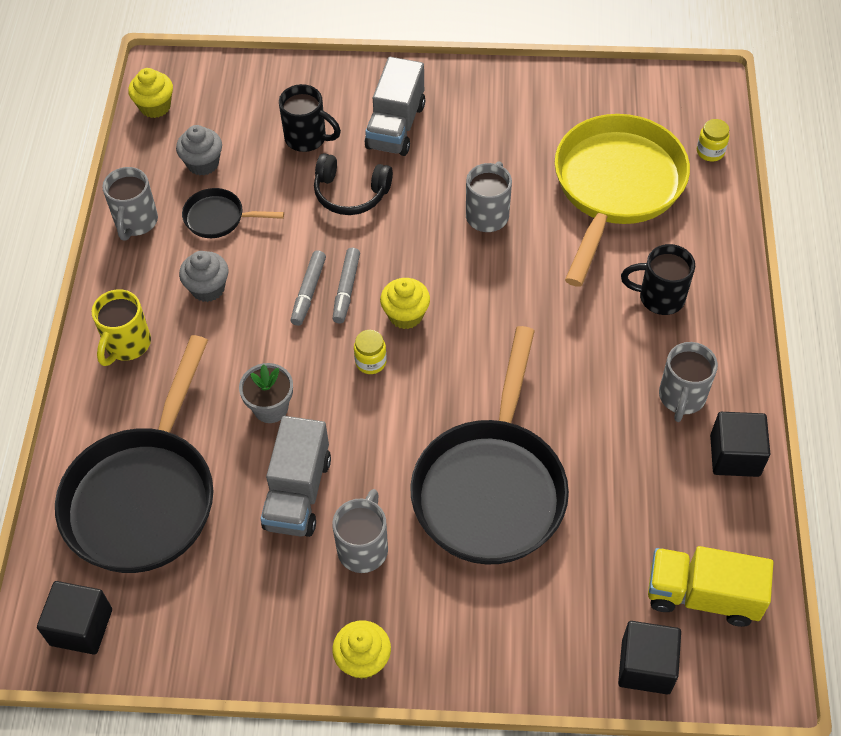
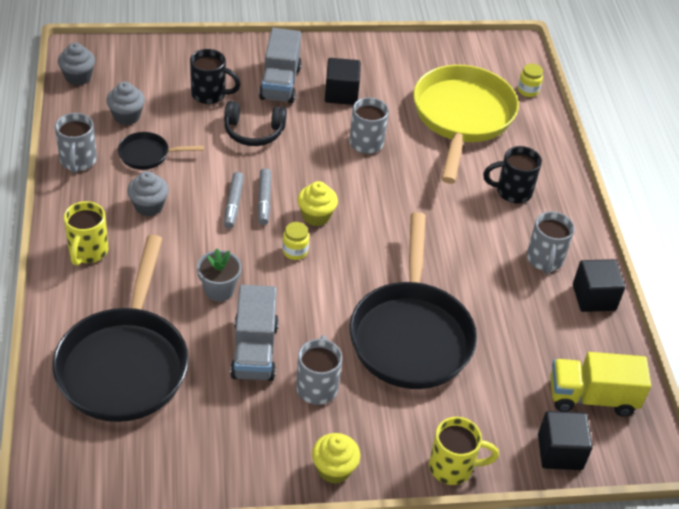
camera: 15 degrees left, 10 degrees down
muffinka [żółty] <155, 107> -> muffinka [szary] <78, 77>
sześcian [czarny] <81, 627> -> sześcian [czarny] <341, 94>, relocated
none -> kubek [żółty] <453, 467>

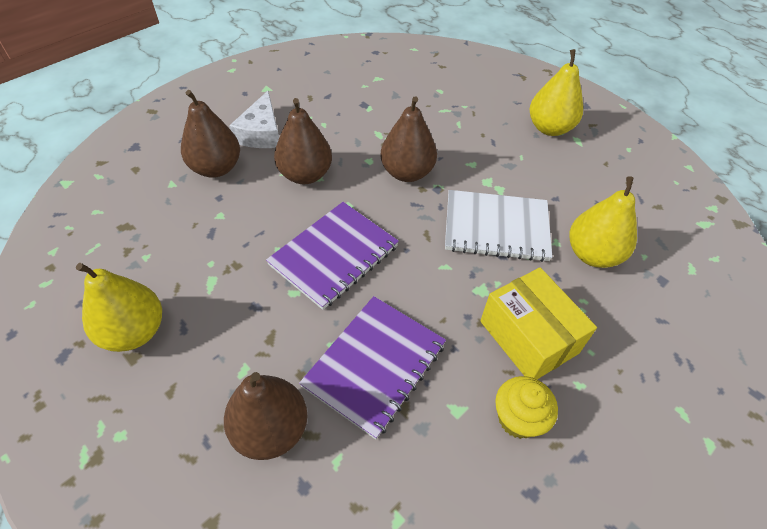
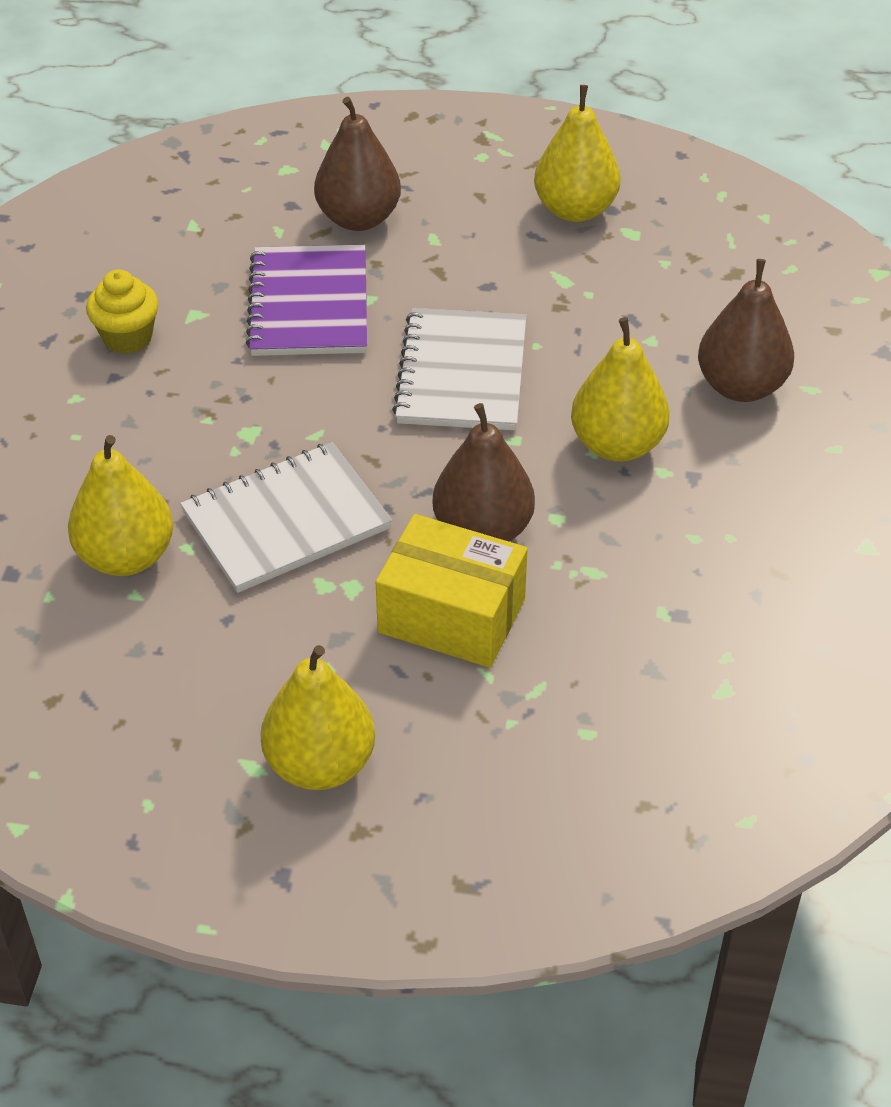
camera: 145 degrees right, 5 degrees down
pudełko [żółty] <528, 337> -> pudełko [żółty] <452, 615>, relocated
zeszyt [fioletowy] <334, 255> -> zeszyt [biały] <462, 373>
gruszka [brązowy] <305, 175> -> gruszka [żółty] <617, 445>
ser [biały] <261, 133> -> none

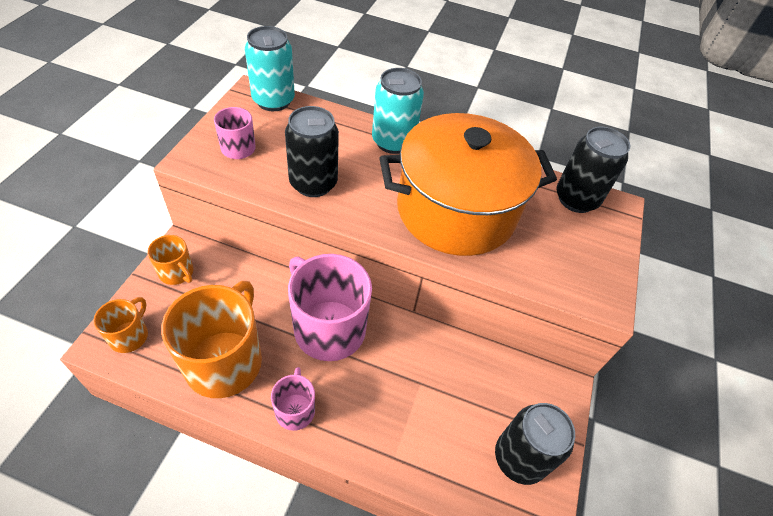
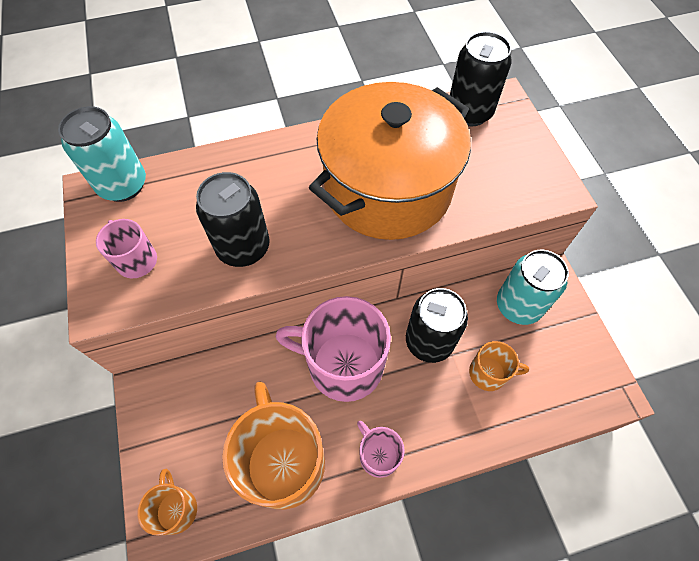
camera: 30 degrees left, 10 degrees up
puszka [czarny] <519, 458> -> puszka [czarny] <429, 341>, relocated
kubek [pomarańczowy] <177, 272> -> kubek [pomarańczowy] <489, 373>, relocated
puszka [turkusowy] <393, 142> -> puszka [turkusowy] <518, 306>, relocated

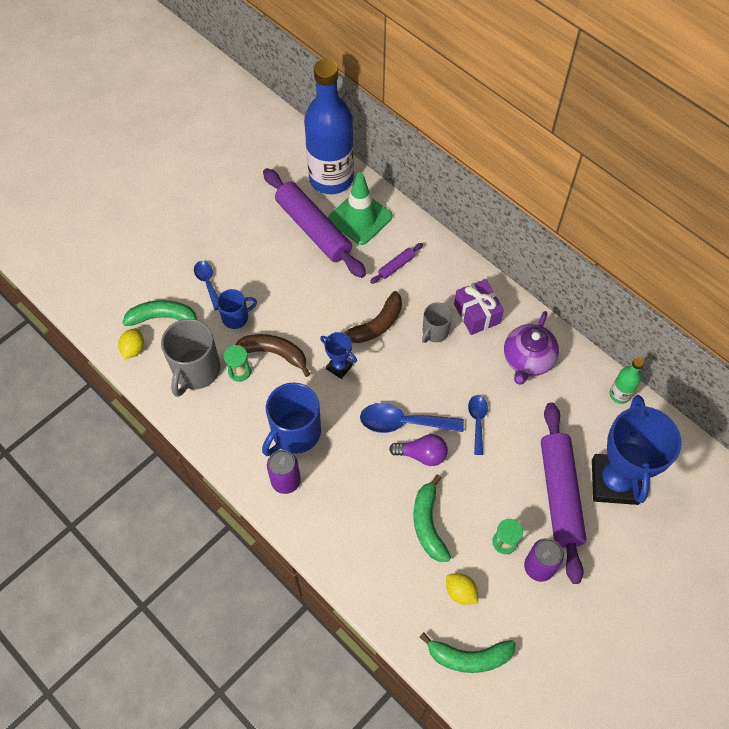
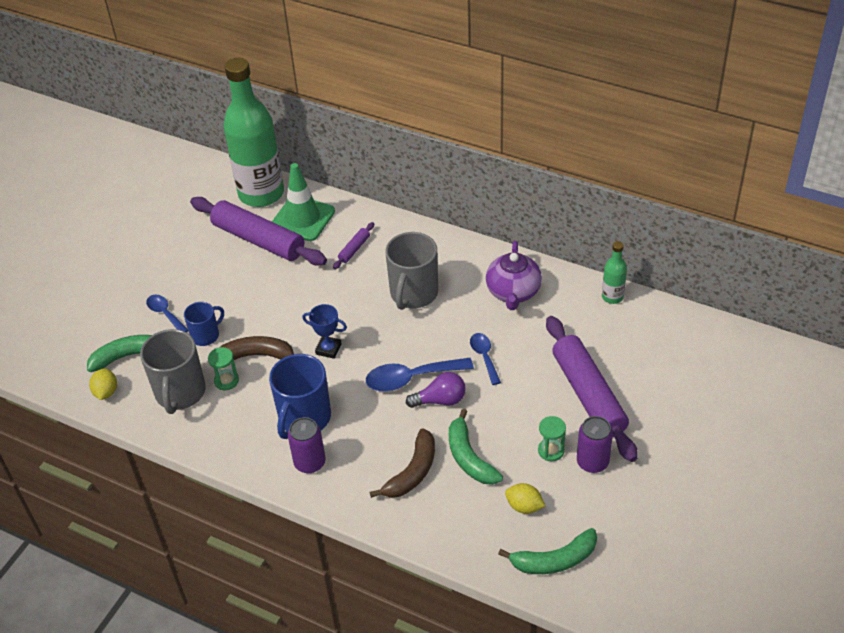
camera: 15 degrees left, 15 degrees down
butelka [niebieski] <331, 178> -> butelka [zielony] <261, 193>
banan [brązowy] <375, 325> -> banan [brązowy] <412, 472>, relocated
kubek [szary] <435, 332> -> kubek [szary] <413, 294>, x1.74
prezent [fioletowy] <476, 314> -> none
puchar [niebieski] <614, 481> -> none

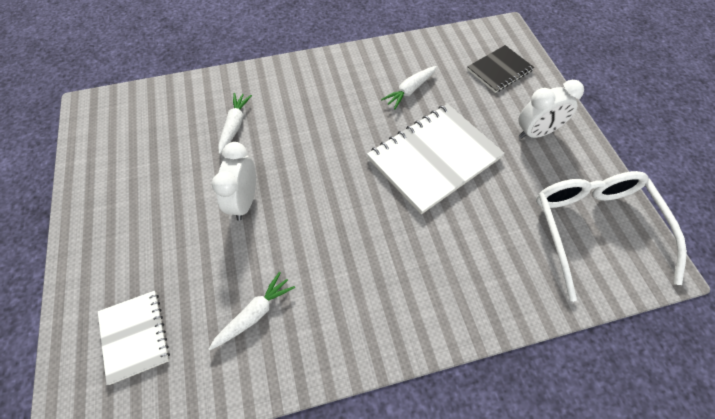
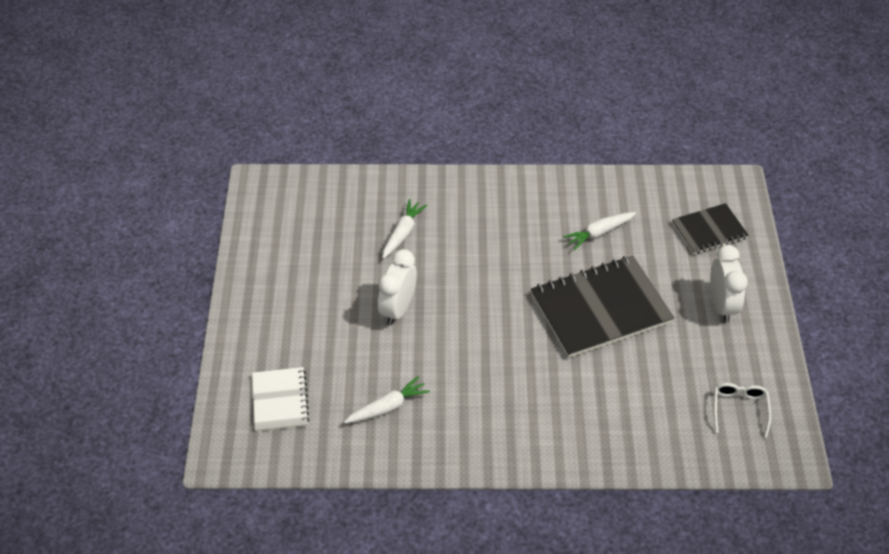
camera: 15 degrees right, 10 degrees down
zeszyt [biały] <434, 158> -> zeszyt [czarny] <600, 309>
budzik [biały] <536, 133> -> budzik [biały] <721, 305>, 90 degrees counterclockwise
okulary [biały] <594, 229> -> okulary [biały] <739, 409>, x0.45

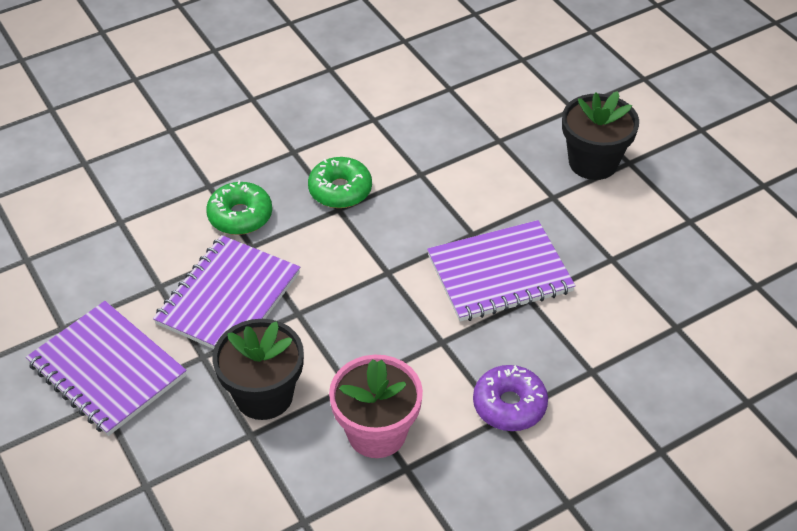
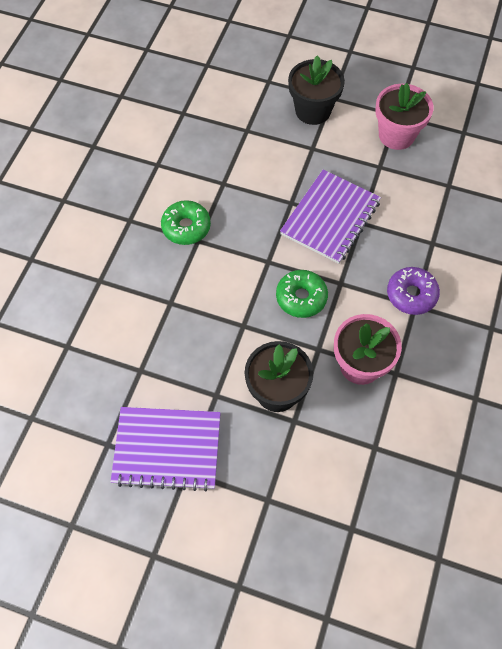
camera: 40 degrees left, 15 degrees up
donut [zielony] <240, 216> -> donut [zielony] <301, 297>, relocated
none -> doniczka [różowy] <396, 135>
zeszyt [fioletowy] <228, 298> -> none

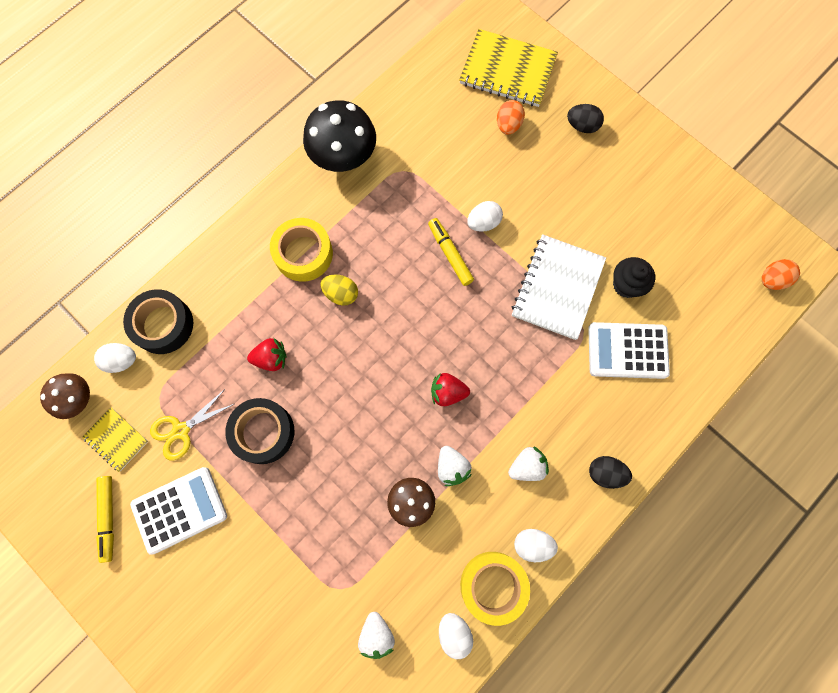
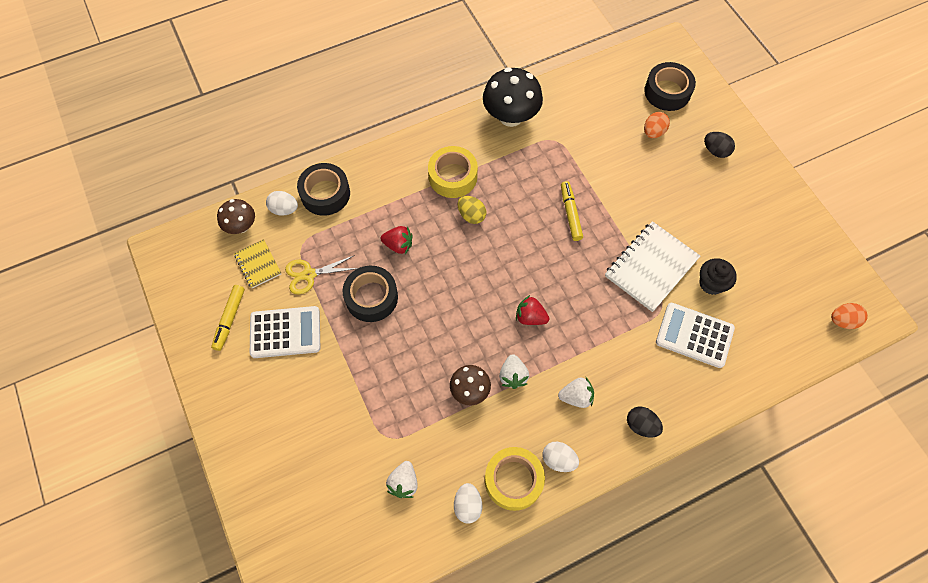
camera: 20 degrees right, 10 degrees down
zeszyt [żółty] <507, 70> -> taśma klejąca [czarny] <667, 92>
jajko [biały] <483, 222> -> none

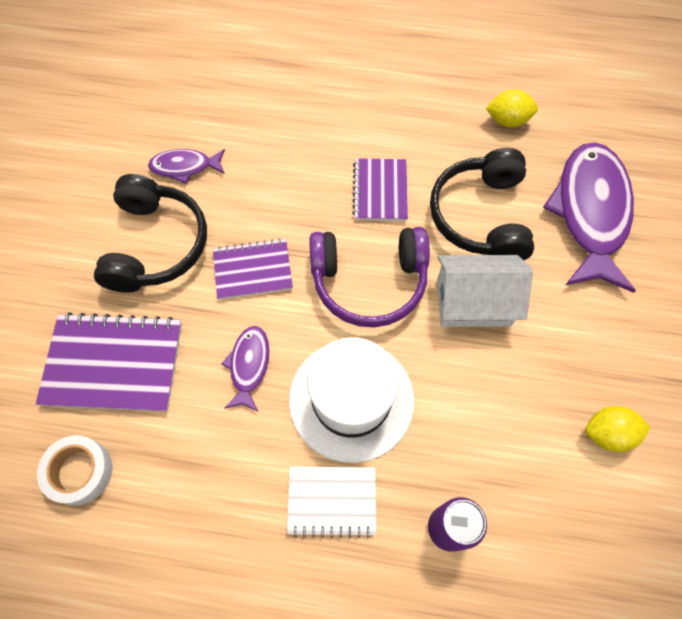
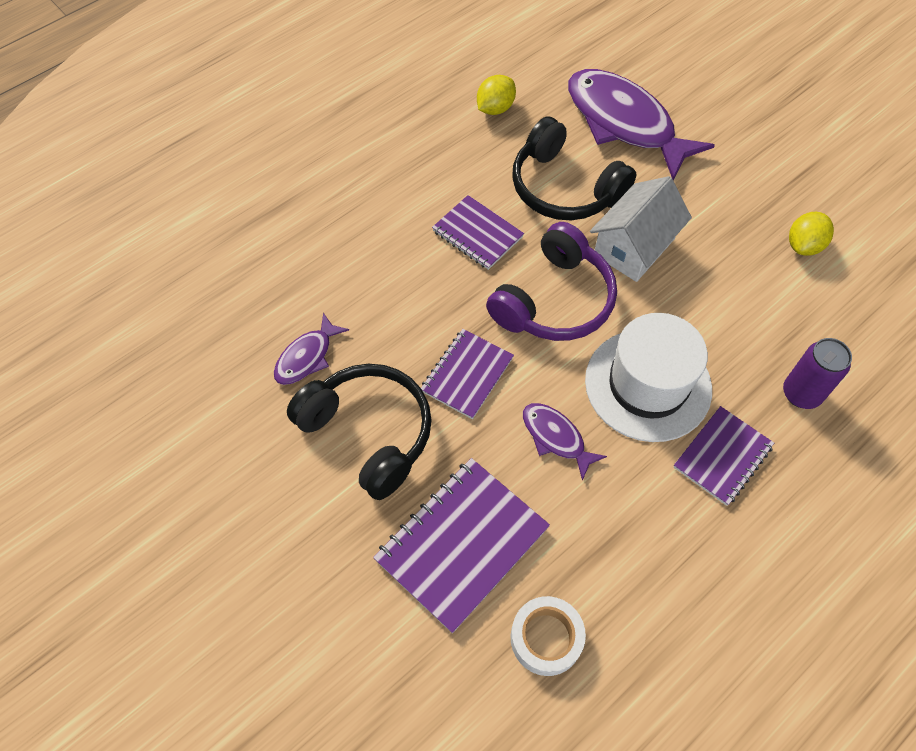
camera: 50 degrees left, 5 degrees down
zeszyt [biały] <332, 501> -> zeszyt [fioletowy] <722, 457>

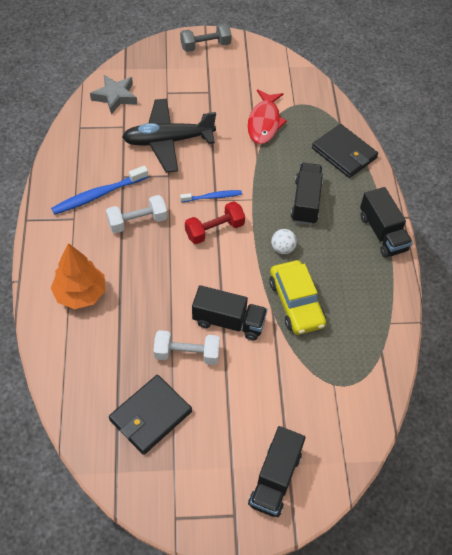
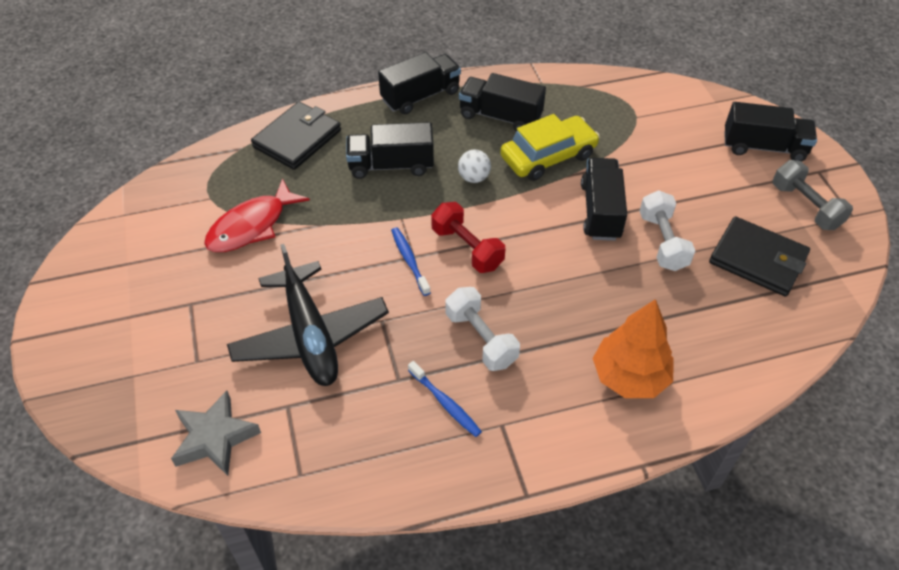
camera: 100 degrees left, 5 degrees down
ryba [czerwony] <264, 122> -> ryba [czerwony] <251, 226>, 135 degrees clockwise
szczoteczka do zębów [niebieski] <98, 195> -> szczoteczka do zębów [niebieski] <445, 403>, x0.61
none -> ciężarówka [czarny] <500, 116>
hantel [szary] <205, 46> -> hantel [szary] <805, 206>, relocated

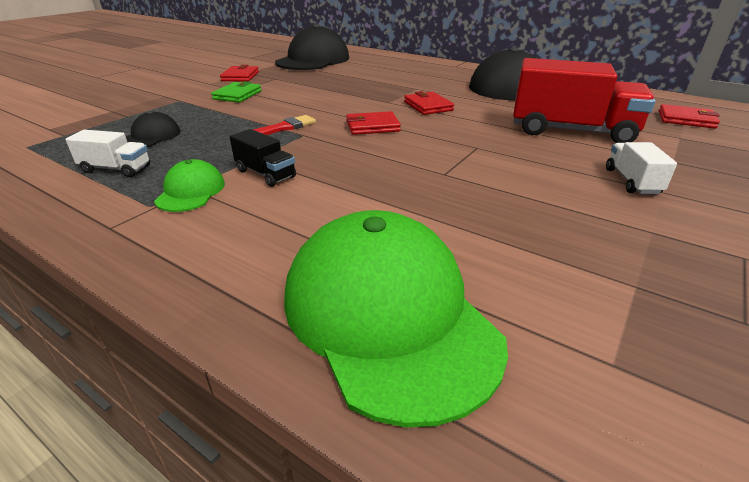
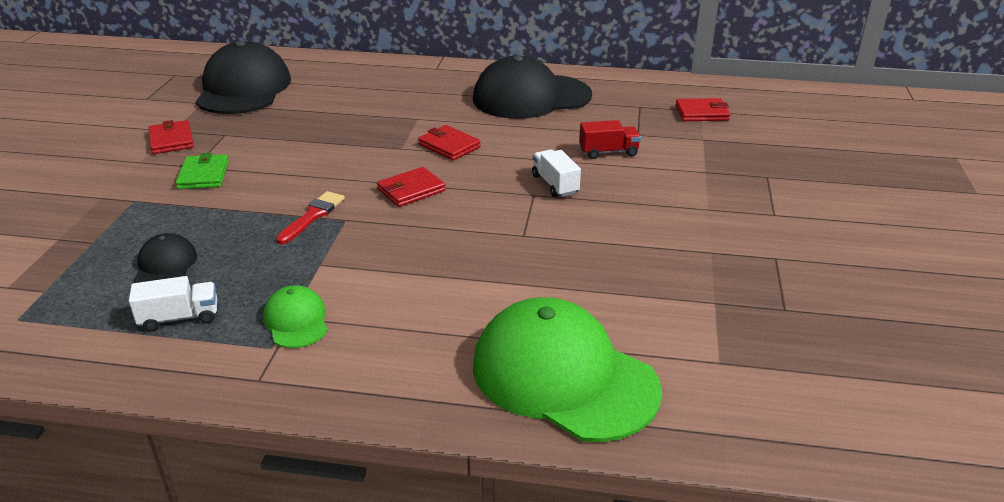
camera: 25 degrees left, 0 degrees up
ciężarówka [biały] <632, 181> -> ciężarówka [biały] <555, 184>, relocated
ciężarówka [czerwony] <571, 131> -> ciężarówka [czerwony] <608, 152>, x0.47
ciężarówka [czarny] <265, 174> -> none

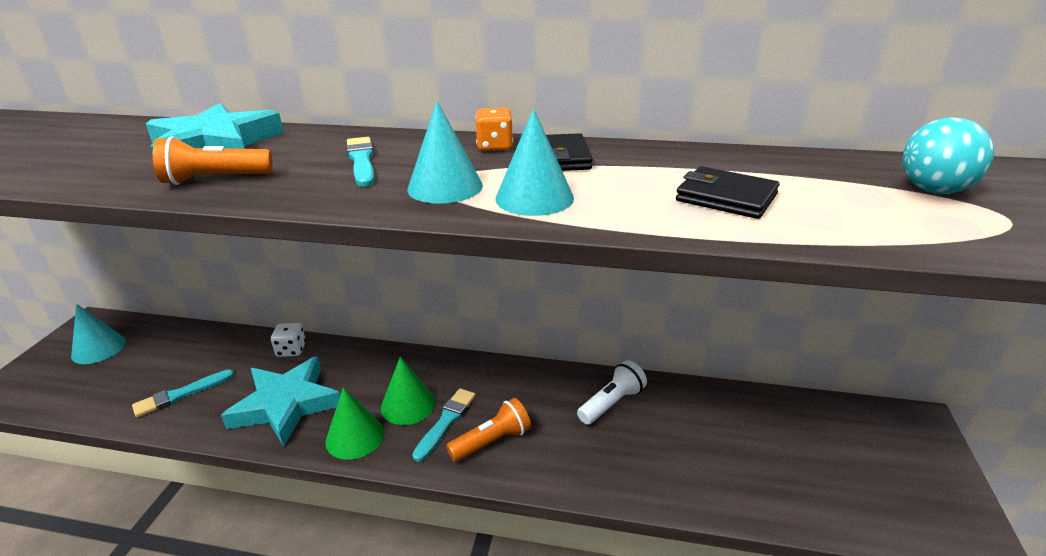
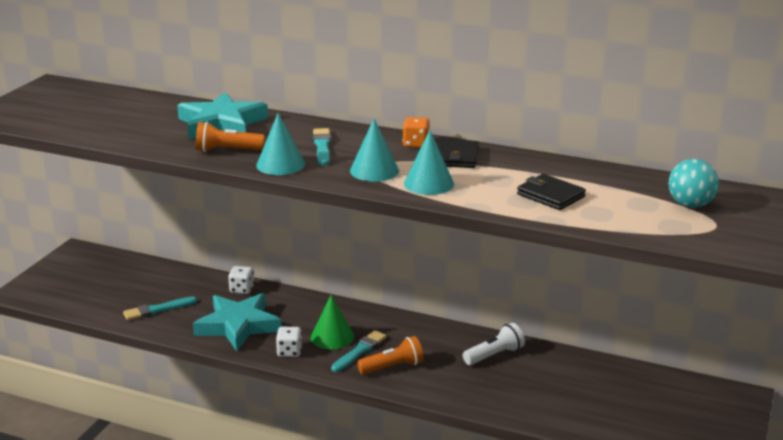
camera: 10 degrees right, 5 degrees down
stożek [turkusowy] <98, 348> -> stożek [turkusowy] <280, 164>, relocated
stożek [zielony] <355, 437> -> kostka do gry [biały] <289, 352>

